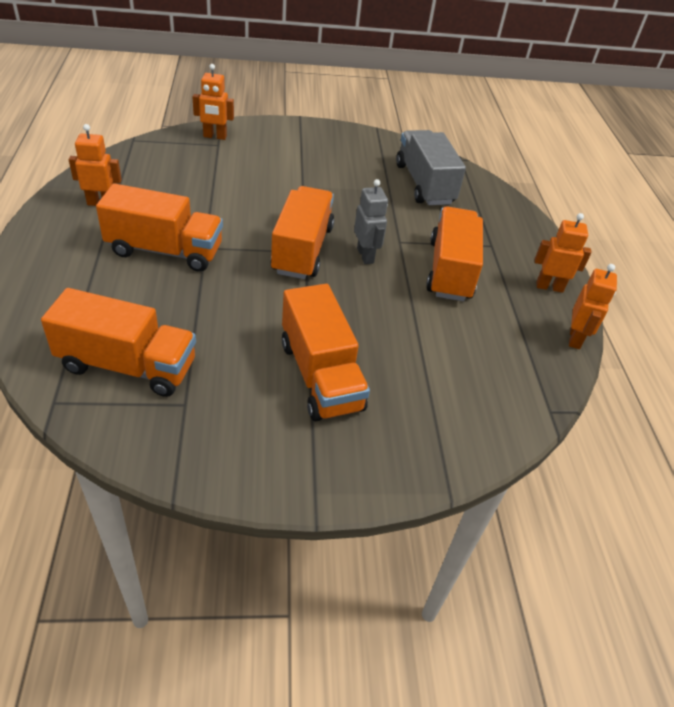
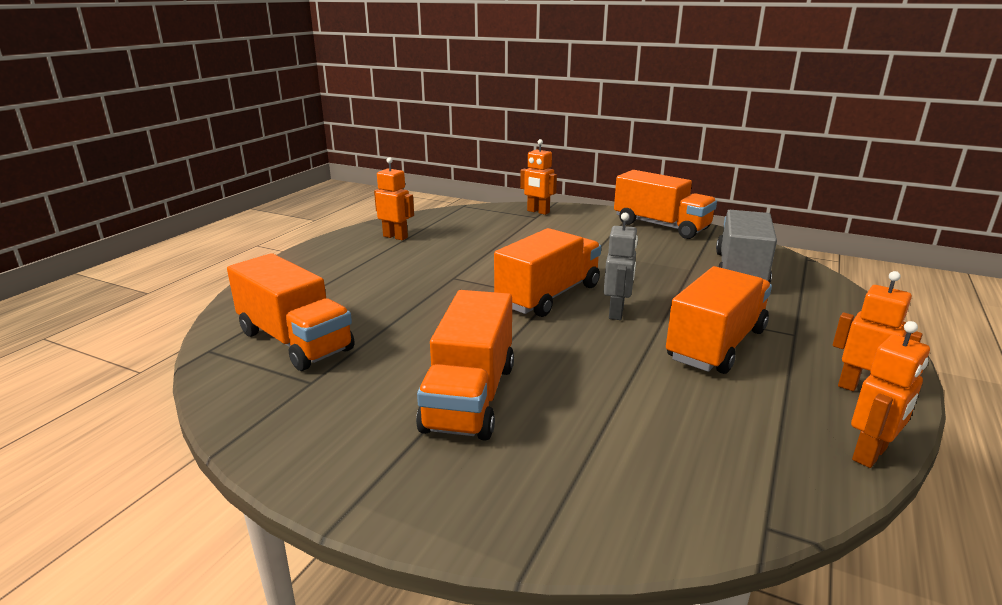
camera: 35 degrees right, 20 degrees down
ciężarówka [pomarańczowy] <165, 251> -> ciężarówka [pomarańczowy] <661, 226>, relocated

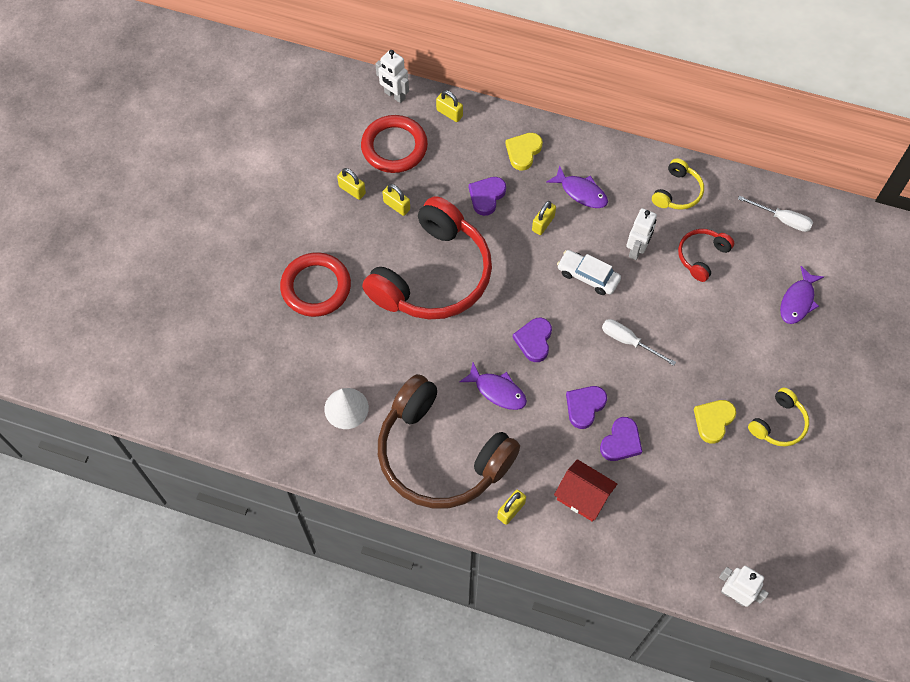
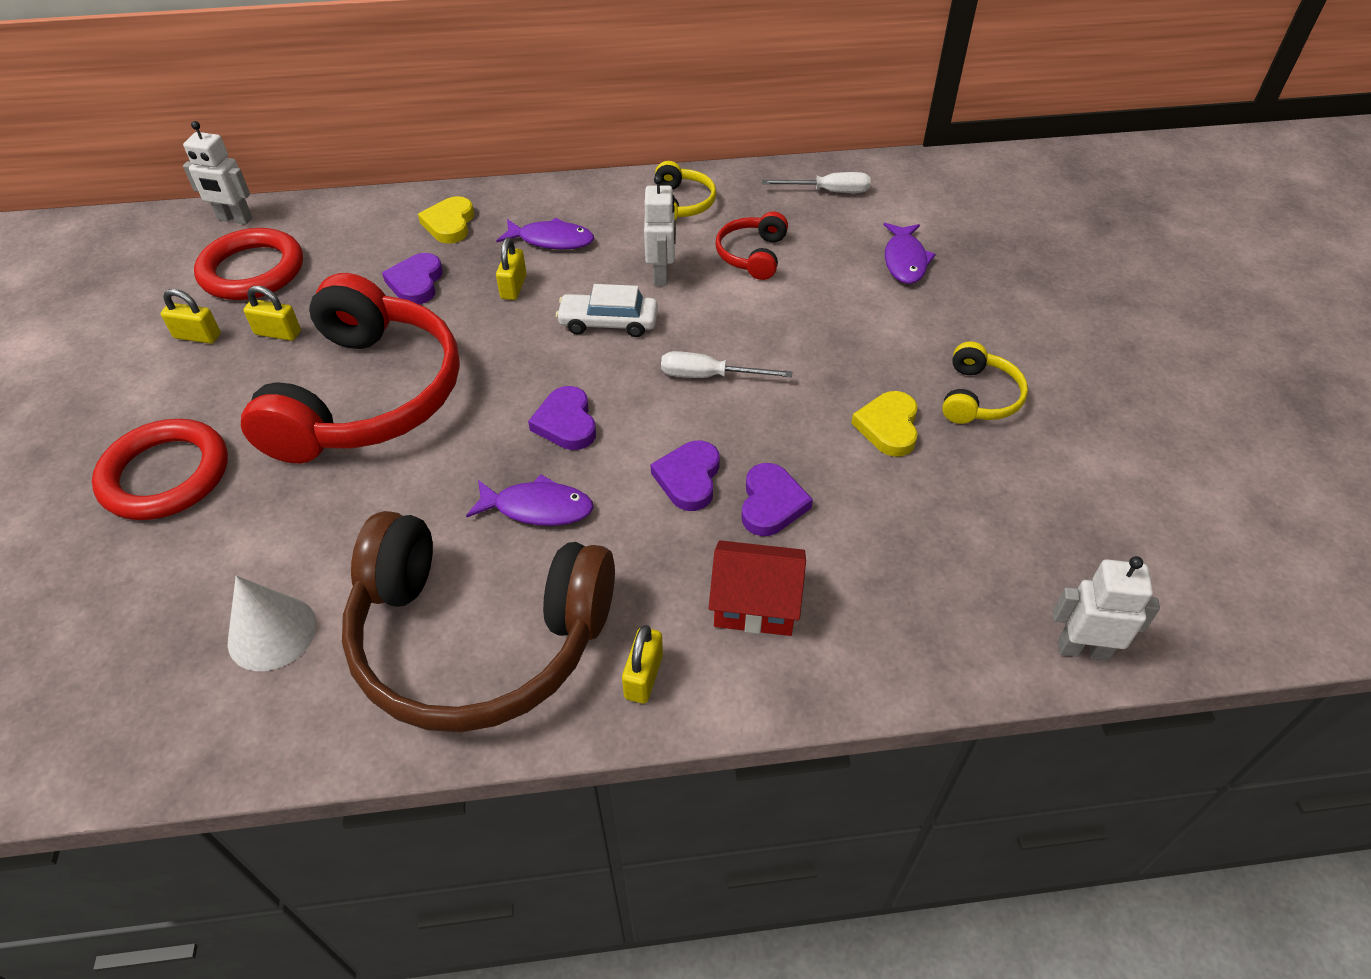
camera: 25 degrees left, 15 degrees down
kłódka [żółty] <449, 113> -> none

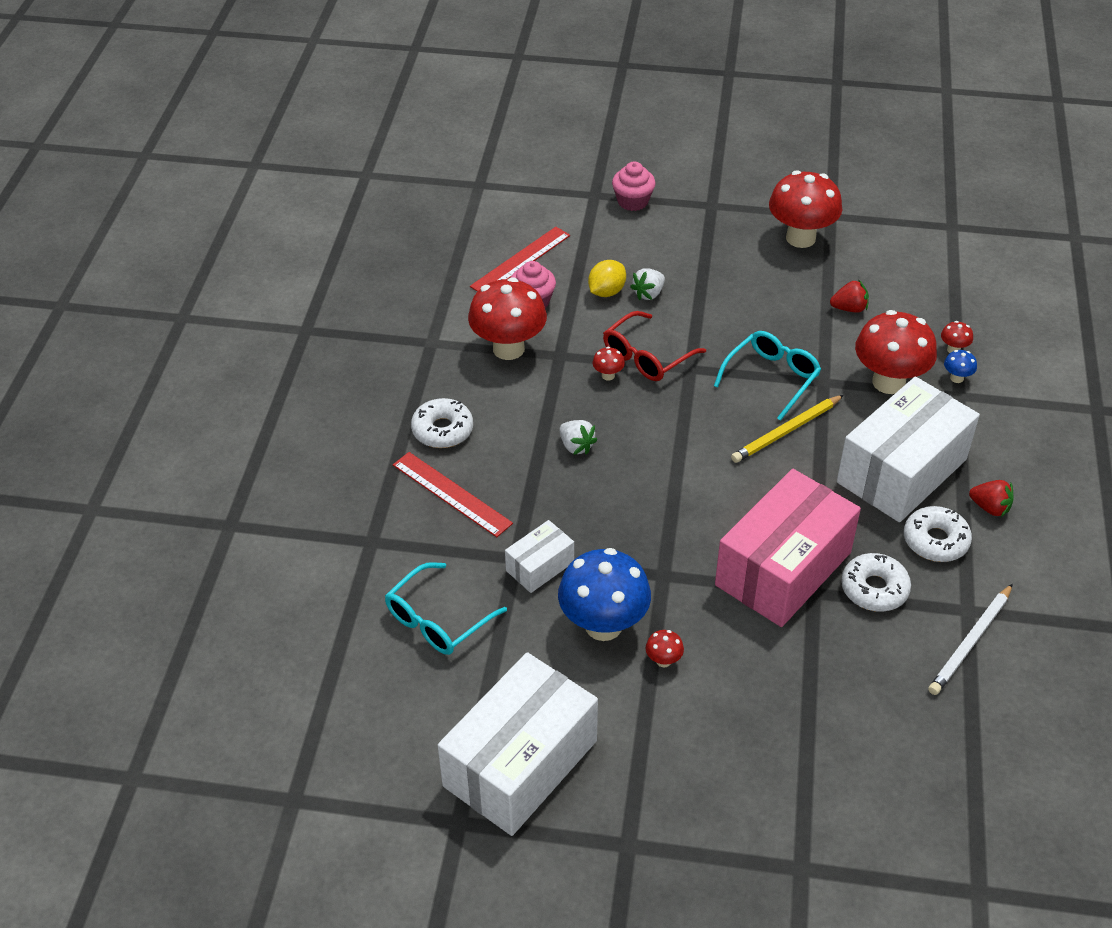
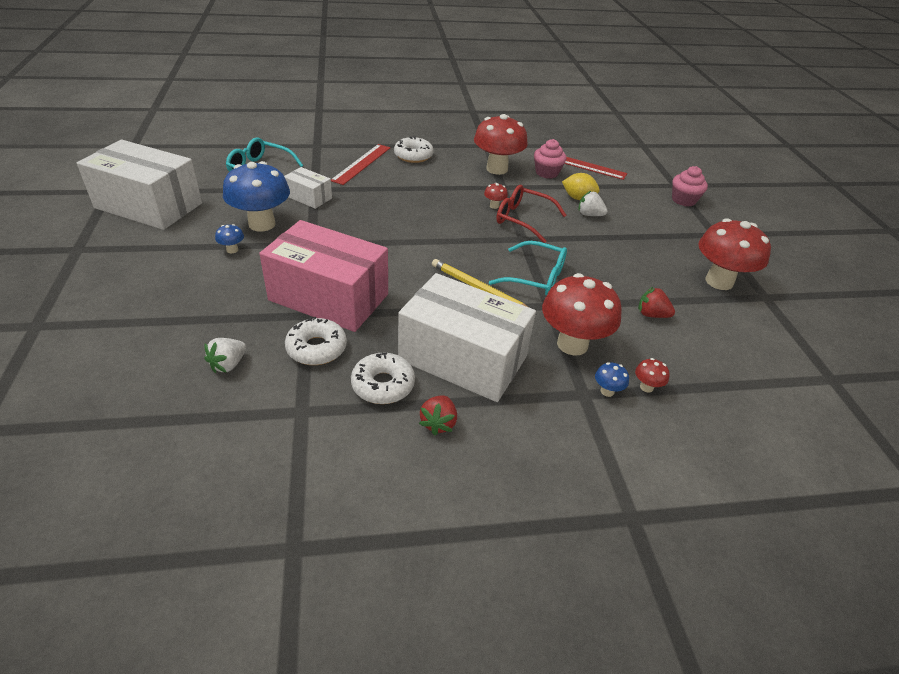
camera: 70 degrees right, 5 degrees down
truskawka [biały] <576, 446> -> truskawka [biały] <228, 364>, relocated
grzyb [czerwony] <663, 660> -> grzyb [niebieski] <232, 250>
truskawka [czerwony] <849, 308> -> truskawka [czerwony] <651, 315>, 135 degrees clockwise
ołówek [biały] <970, 642> -> none

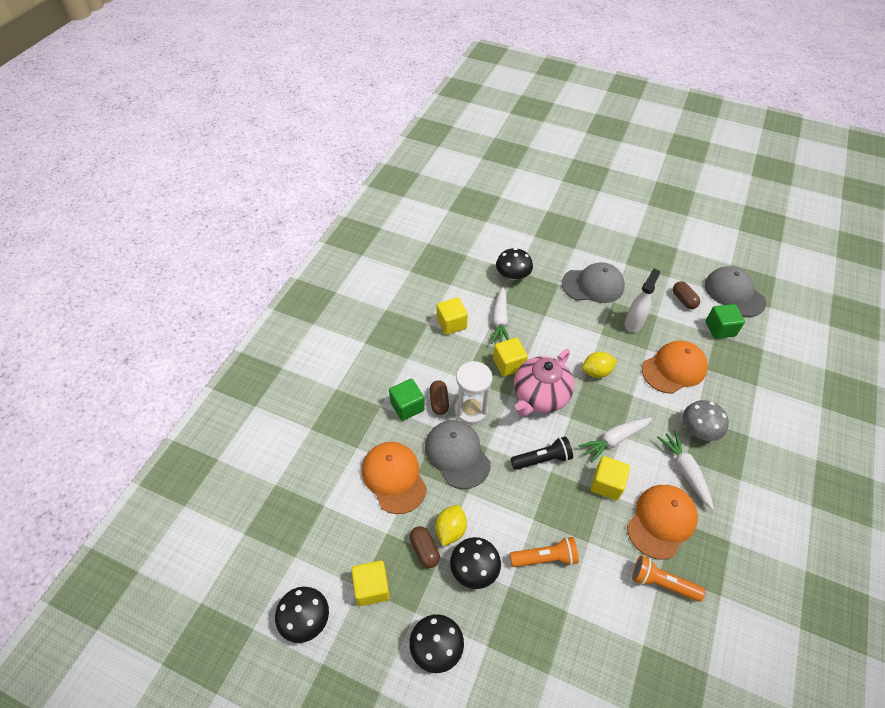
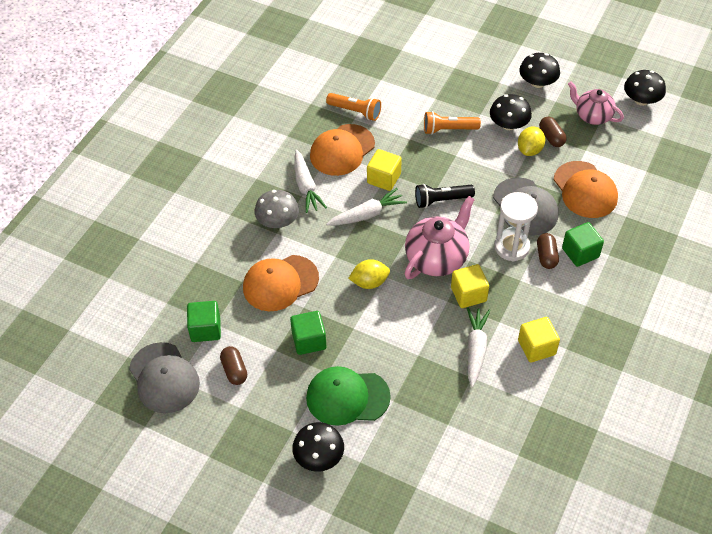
camera: 175 degrees left, 0 degrees up
spryskiwacz [biały] <634, 323> -> sześcian [zielony] <309, 340>
grzyb [czarny] <512, 275> -> grzyb [czarny] <319, 456>, relocated
czapka [szary] <593, 285> -> czapka [zielony] <347, 397>
sześcian [żółty] <372, 588> -> imbryk [różowy] <592, 116>

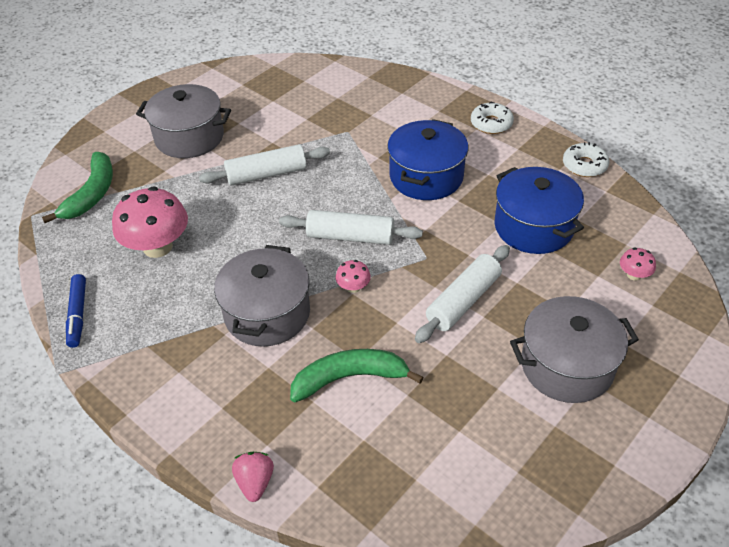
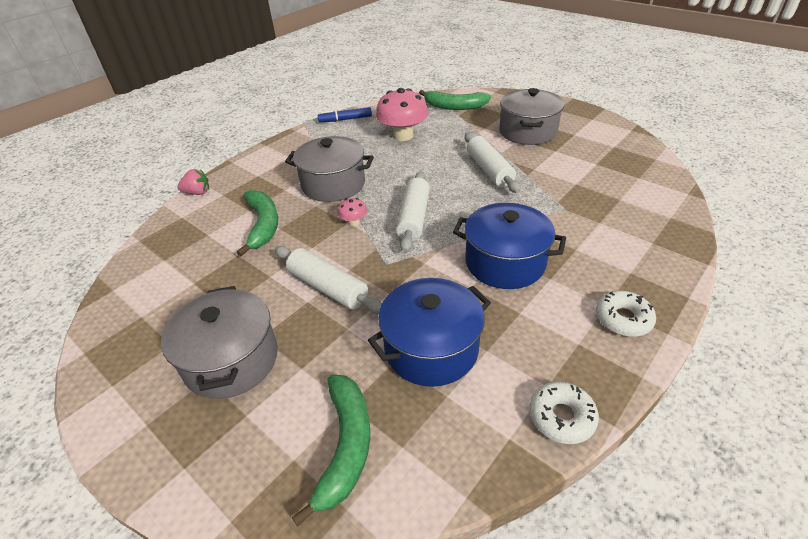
camera: 90 degrees right, 5 degrees down
grzyb [różowy] <633, 275> -> banan [zielony] <345, 445>

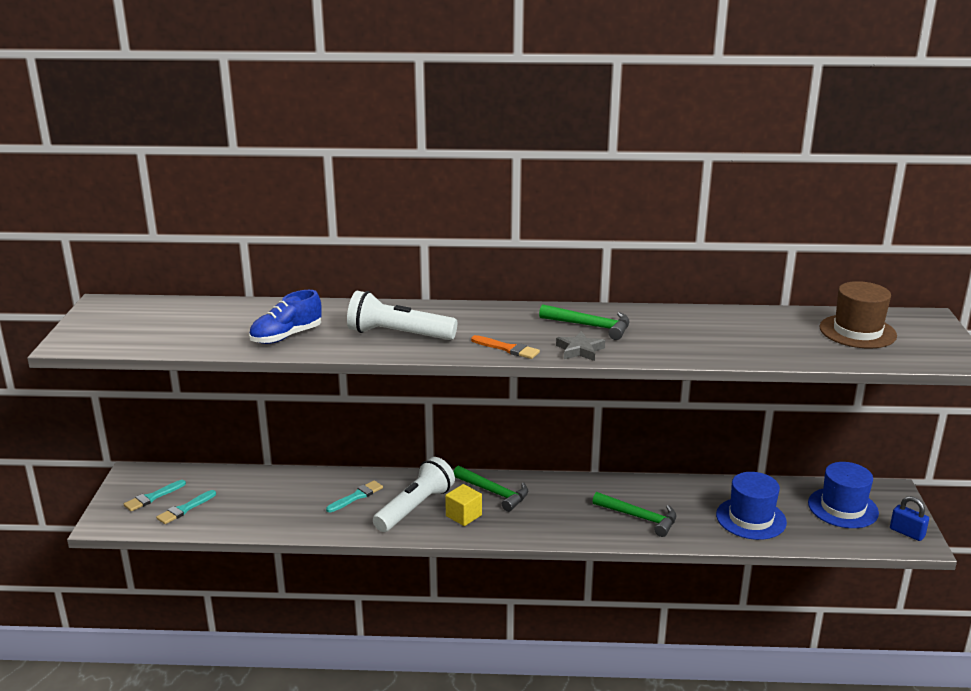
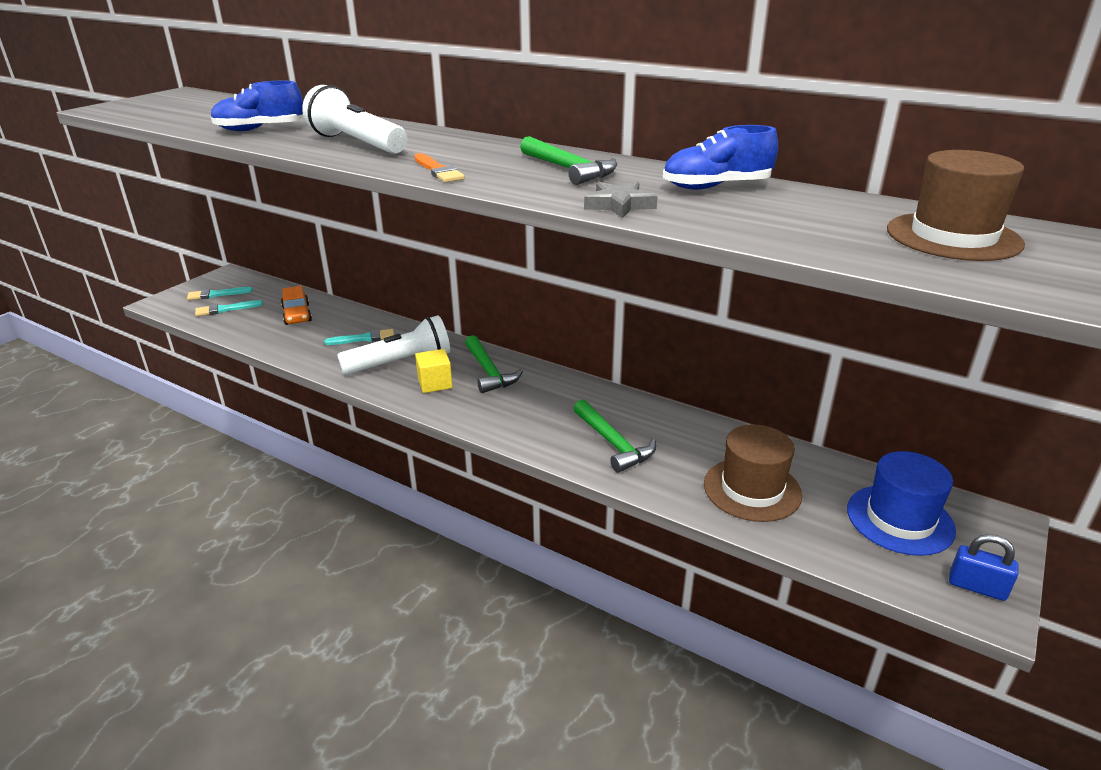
camera: 30 degrees right, 5 degrees up
none -> samochód [pomarańczowy] <297, 314>
gwiazda [szary] <580, 350> -> gwiazda [szary] <619, 205>, relocated
none -> but [niebieski] <716, 187>
kapelusz [niebieski] <751, 518> -> kapelusz [brązowy] <752, 489>
kłódka [niebieski] <907, 533> -> kłódka [niebieski] <977, 587>, 45 degrees counterclockwise

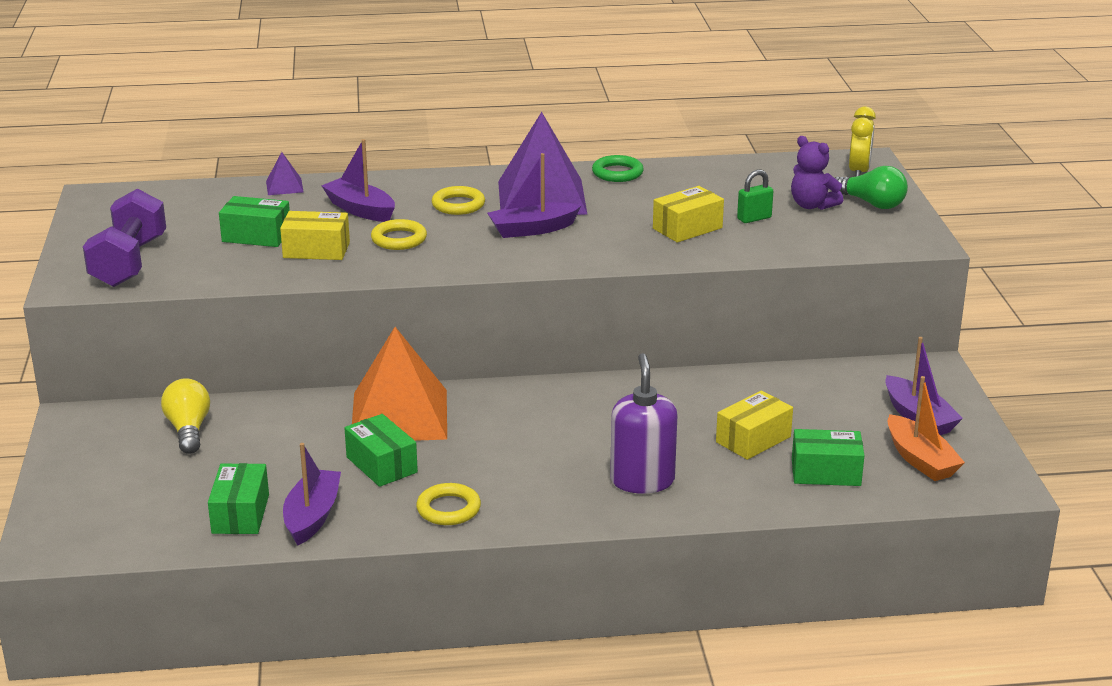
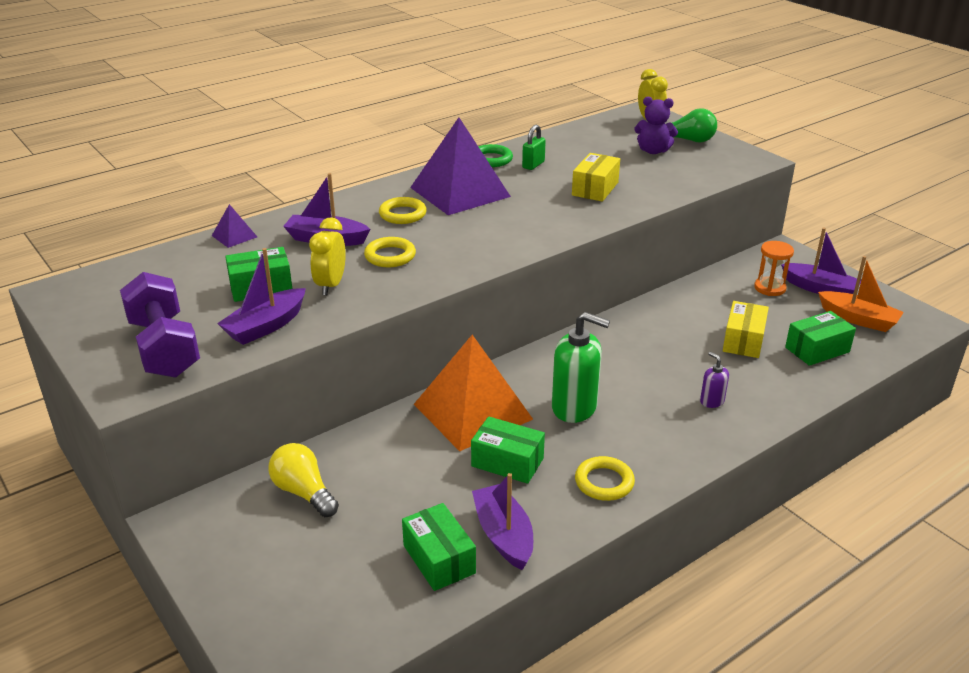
camera: 30 degrees left, 5 degrees up
łódka [fioletowy] <532, 229> -> łódka [fioletowy] <266, 326>, relocated
pudełko [żółty] <316, 250> -> budzik [żółty] <330, 285>
kłódka [zielony] <754, 218> -> kłódka [zielony] <533, 165>, relocated
none -> dozownik mydła [zielony] <574, 407>
dozownik mydła [fioletowy] <642, 480> -> dozownik mydła [fioletowy] <712, 401>, x0.49
none -> klepsydra [pomarańczowy] <770, 288>

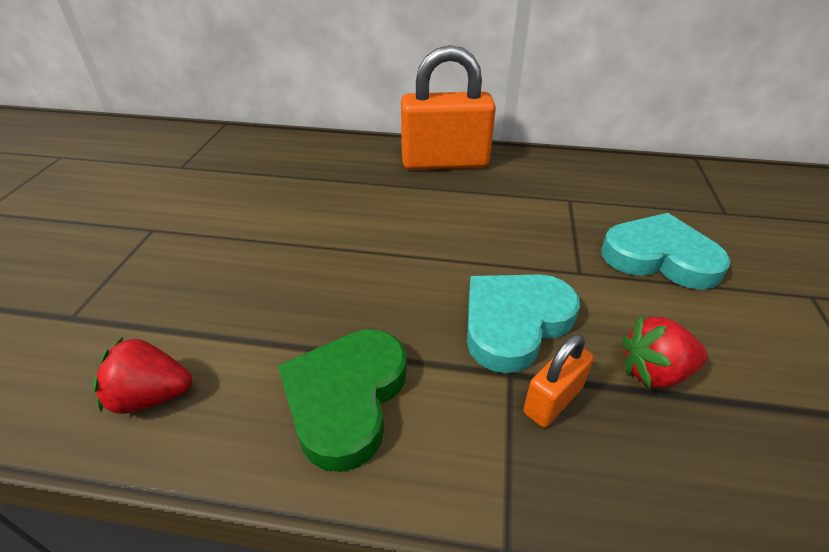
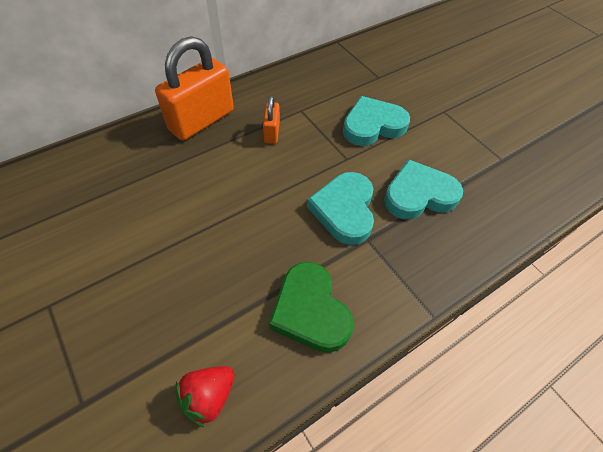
camera: 45 degrees left, 15 degrees up
kłódka [pomarańczowy] <552, 400> -> kłódka [pomarańczowy] <272, 132>, relocated
truskawka [czerwony] <654, 372> -> serce [turkusowy] <419, 195>

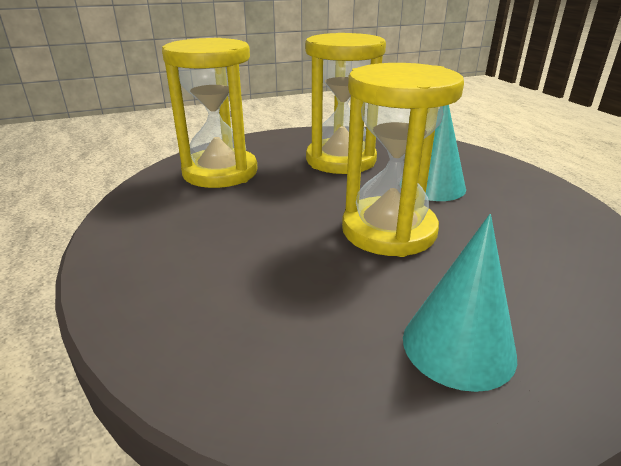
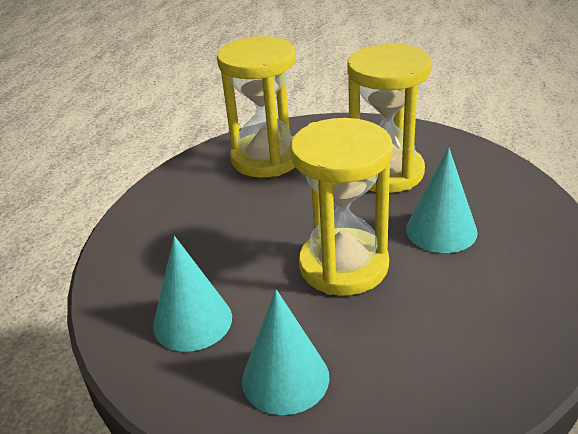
camera: 35 degrees right, 5 degrees up
none -> stożek [turkusowy] <192, 321>

